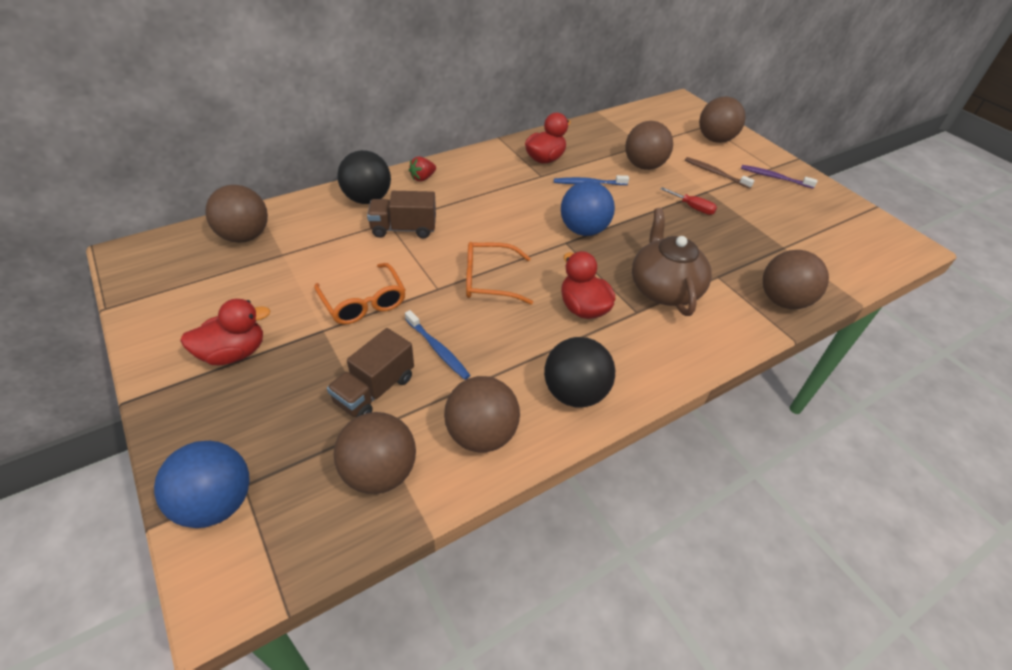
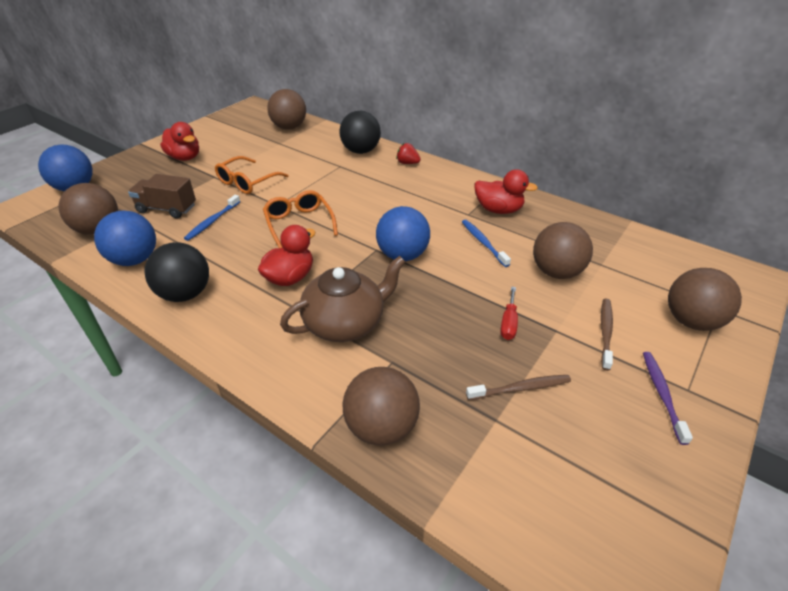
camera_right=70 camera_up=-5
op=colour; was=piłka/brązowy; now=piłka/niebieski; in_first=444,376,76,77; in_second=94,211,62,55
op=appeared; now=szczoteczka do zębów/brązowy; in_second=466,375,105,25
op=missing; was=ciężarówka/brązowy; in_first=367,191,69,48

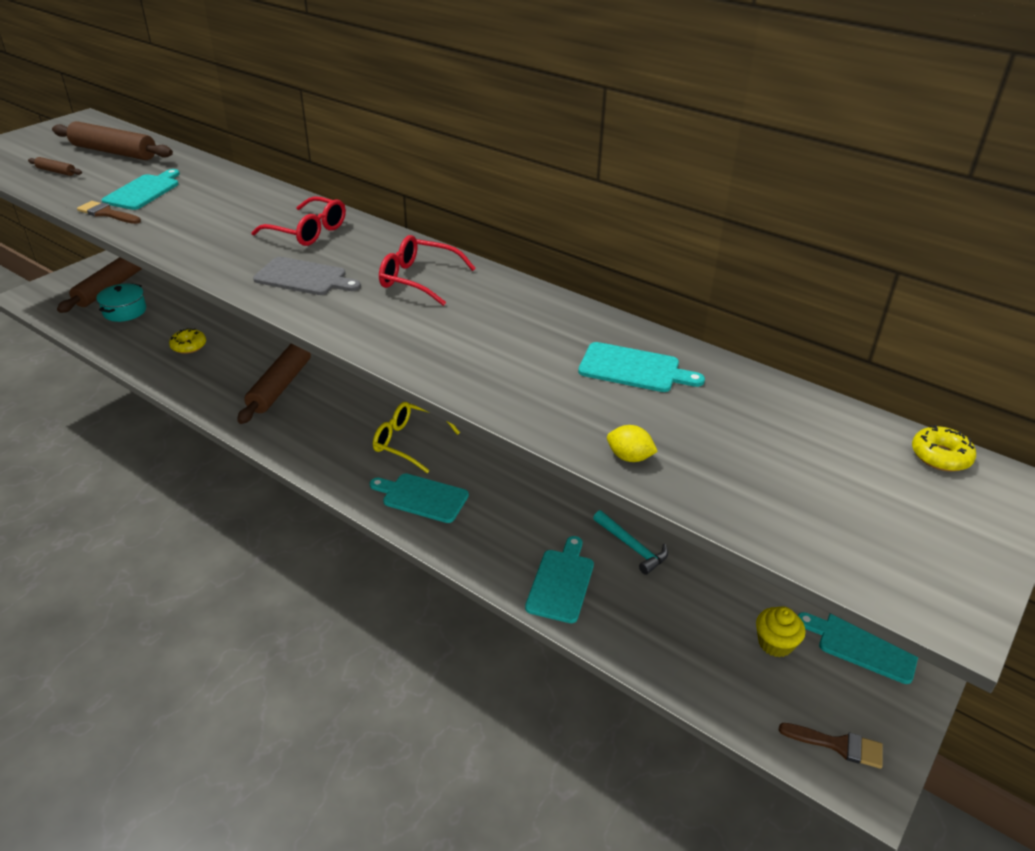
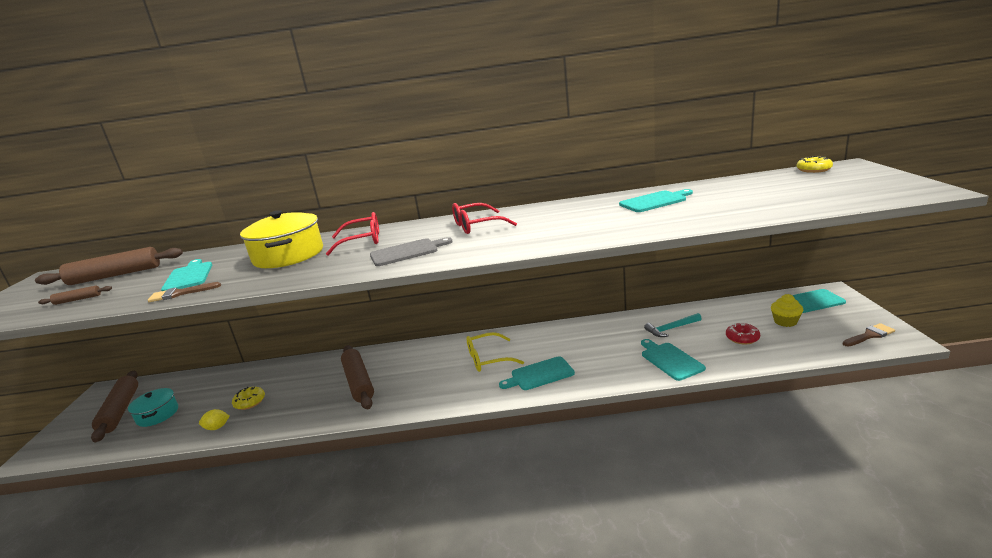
camera_right=-35 camera_up=-15
op=relocated; was=cytryna/żółty; in_first=607,425,51,37; in_second=199,409,31,21
op=appeared; now=garnek/żółty; in_second=240,210,83,58
op=spun; was=młotek/turkusowy; in_first=593,510,75,65; in_second=644,313,58,24; clockwise=150
op=appeared; now=donut/czerwony; in_second=726,323,34,22

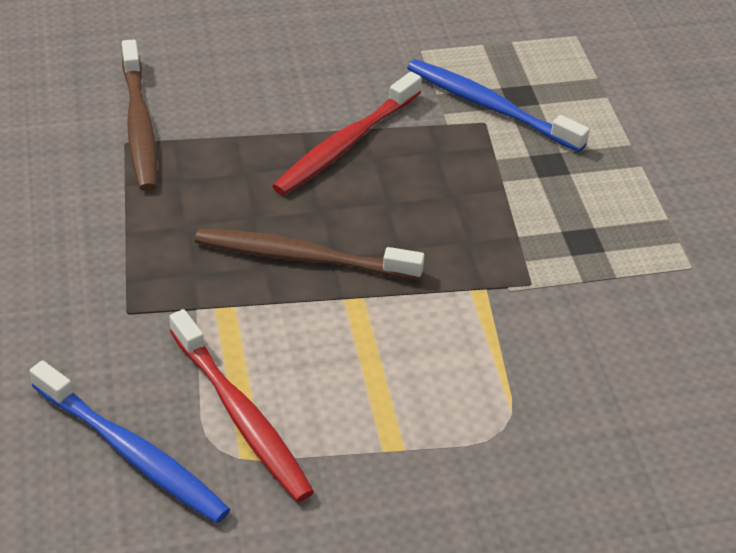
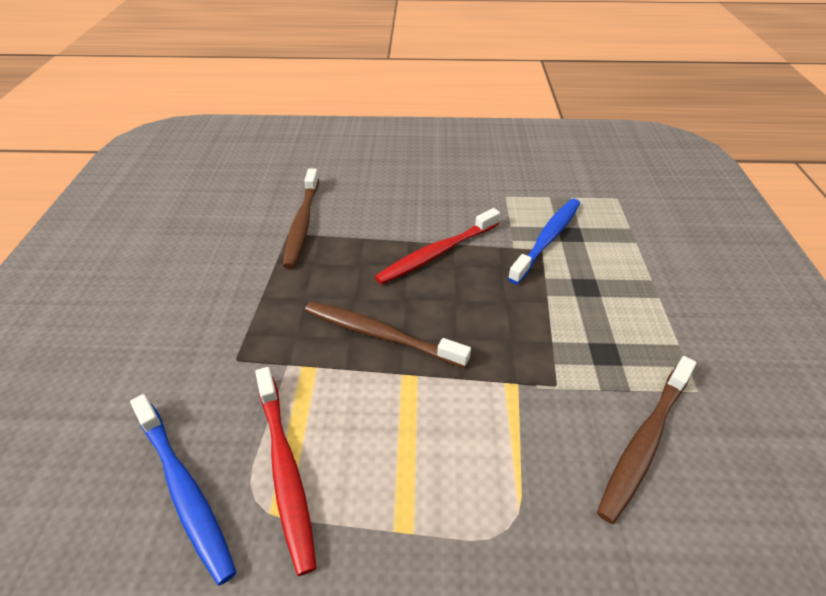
camera_right=15 camera_up=0
op=spun; was=szczoteczka do zębów/niebieski; in_first=407,59,183,93; in_second=508,199,72,85; clockwise=75
op=appeared; now=szczoteczka do zębów/brązowy; in_second=597,356,99,168

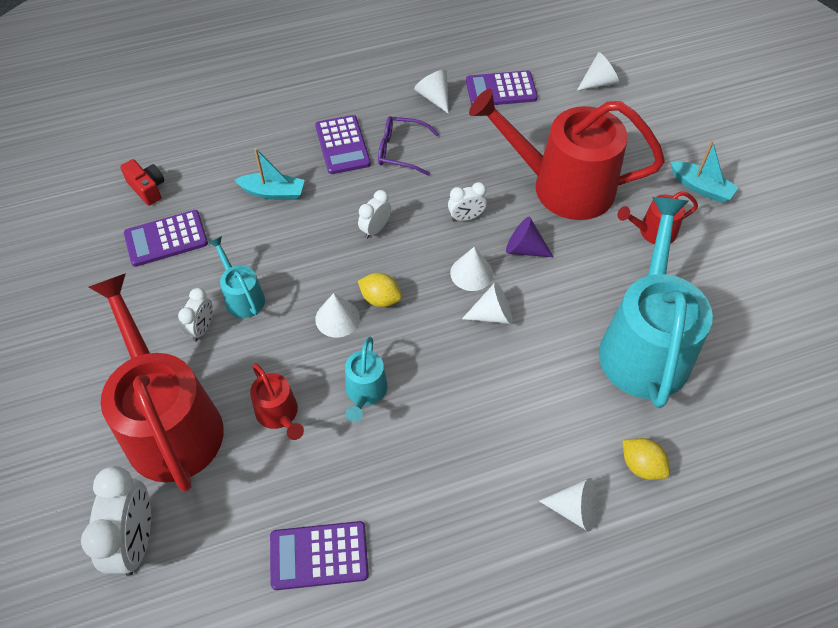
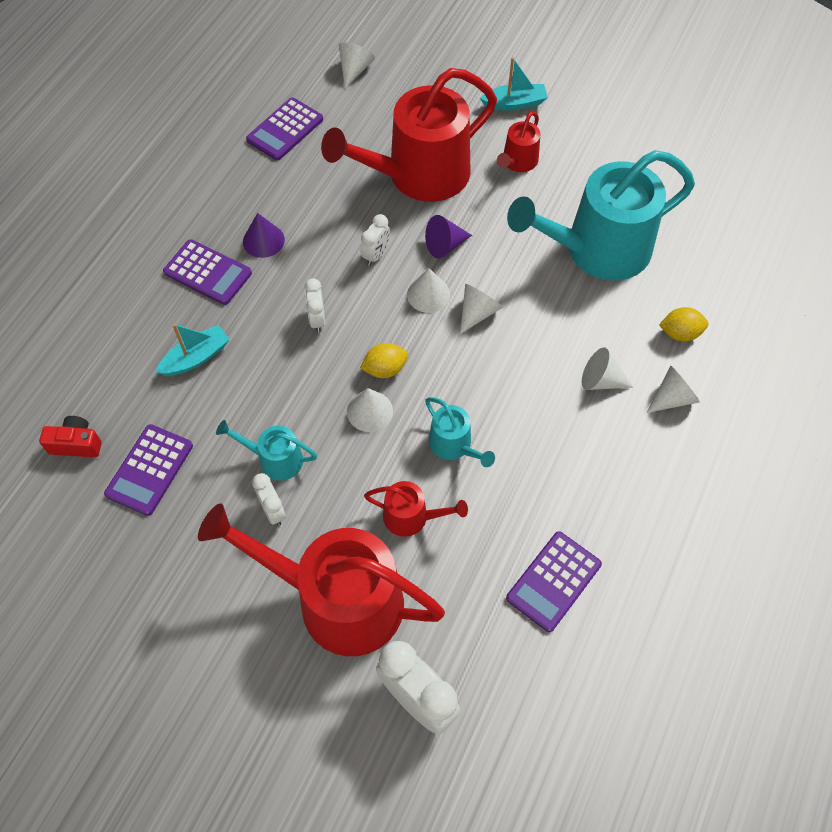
camera_right=-45 camera_up=5
op=exchanged; was=okulary/fioletowy; now=stożek/fioletowy; in_first=378,116,61,60; in_second=243,213,42,45
op=spun; was=konewka/turkusowy; in_first=599,197,114,211; in_second=507,150,188,131; clockwise=-75
op=relocated; was=stożek/biały; in_first=414,70,35,43; in_second=582,348,52,42

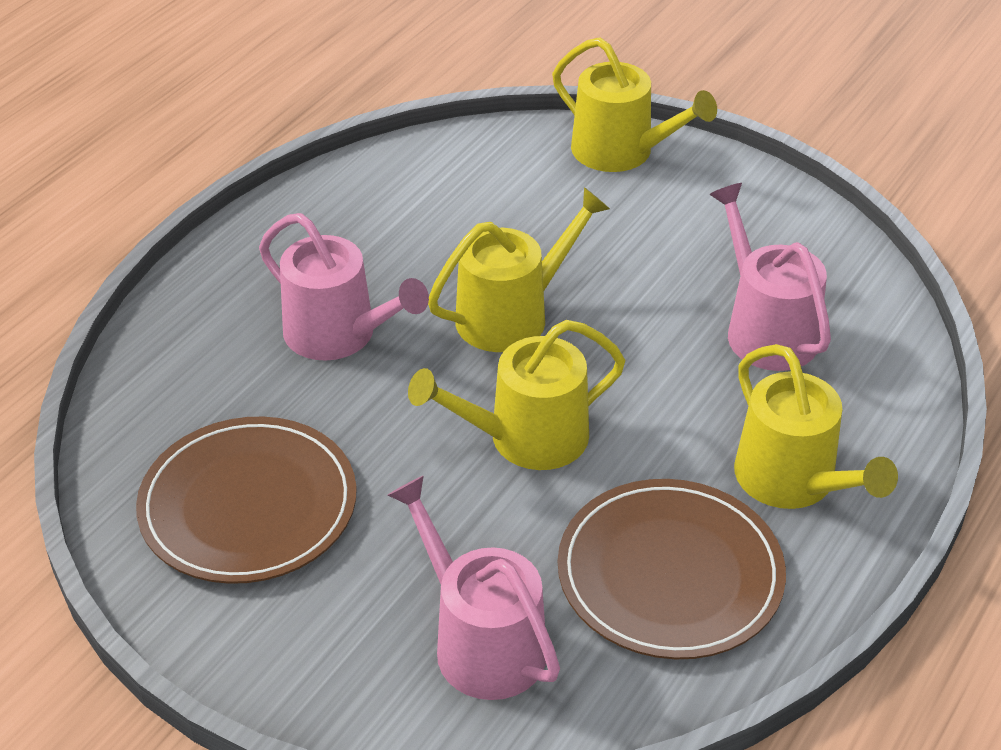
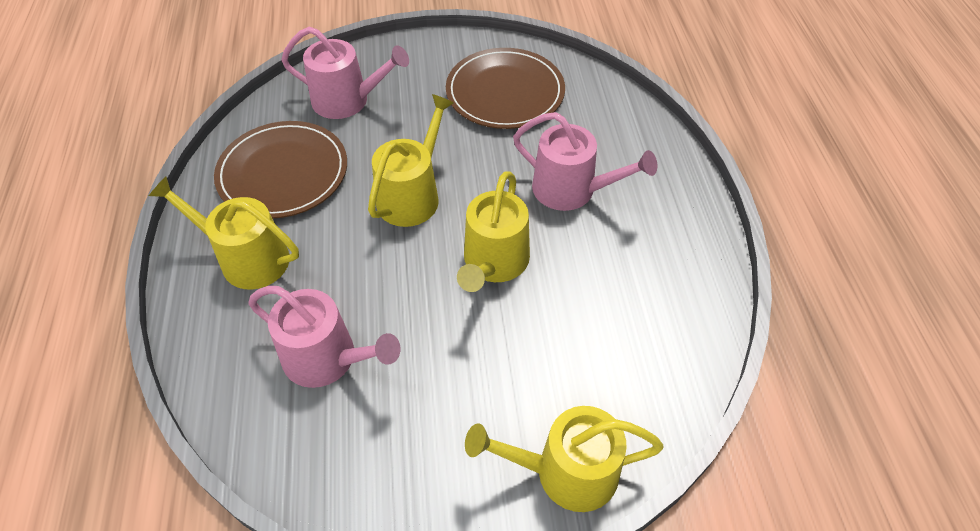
camera_right=140 camera_up=10
op=spun; was=konewka/różowy; in_first=259,213,170,148; in_second=513,112,144,99; clockwise=-150

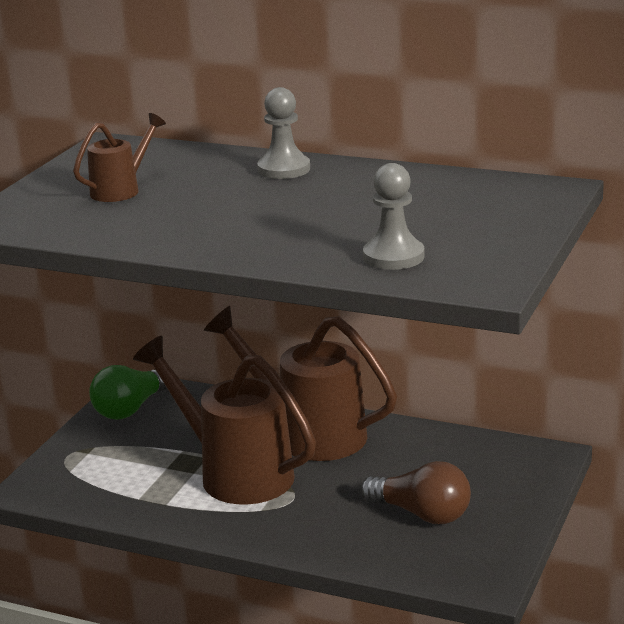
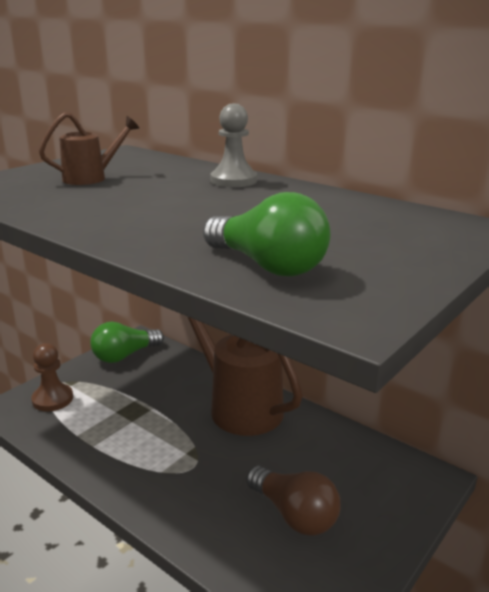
camera_right=15 camera_up=0
op=appeared; now=pionek/brązowy; in_second=31,343,42,68
op=exchanged; was=pionek/szary; now=żarówka/zielony; in_first=363,163,62,107; in_second=203,192,127,84
op=missing; was=konewka/brązowy; in_first=133,336,183,169

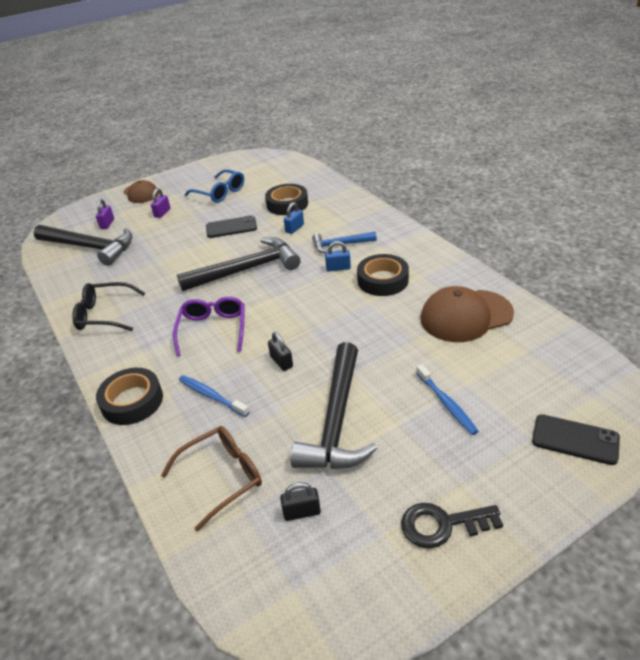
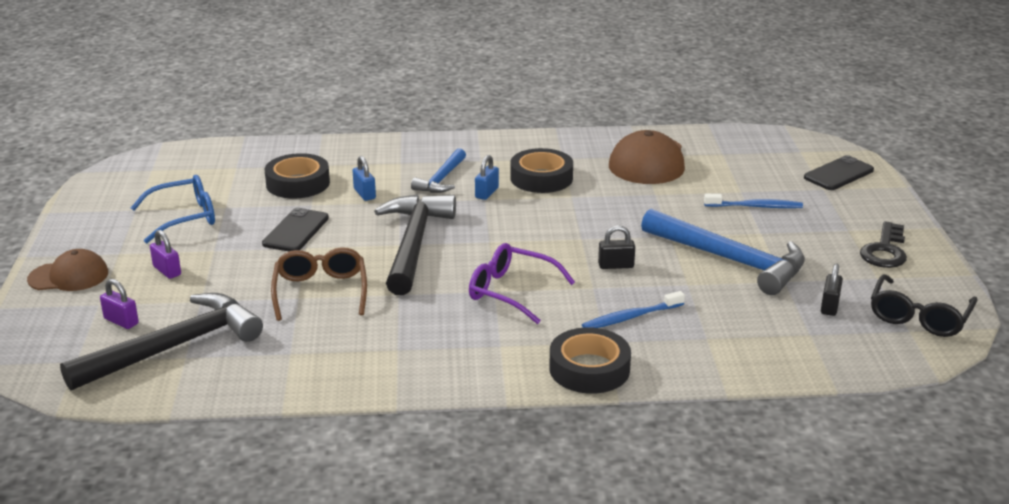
camera_right=-65 camera_up=-10
op=relocated; was=okulary/brązowy; in_first=161,426,101,106; in_second=271,247,96,74
op=colour; was=młotek/czarny; now=młotek/niebieski; in_first=290,342,87,127; in_second=641,209,164,86
op=relocated; was=okulary/czarny; in_first=72,282,73,49; in_second=871,274,107,63

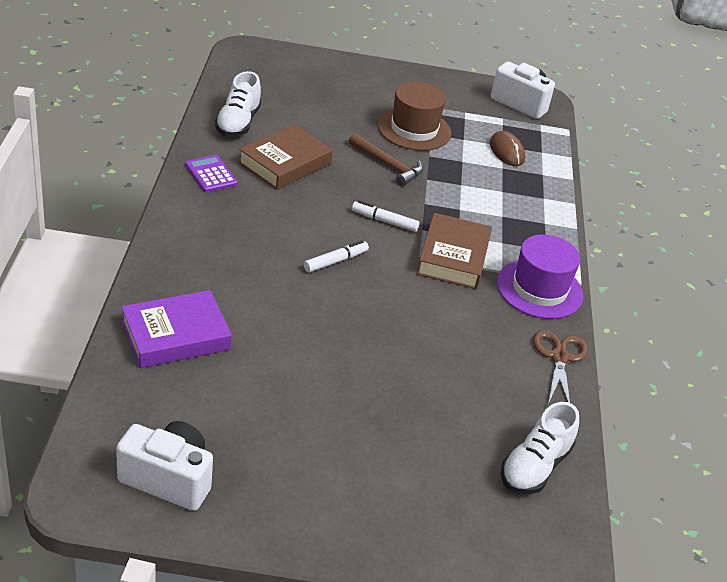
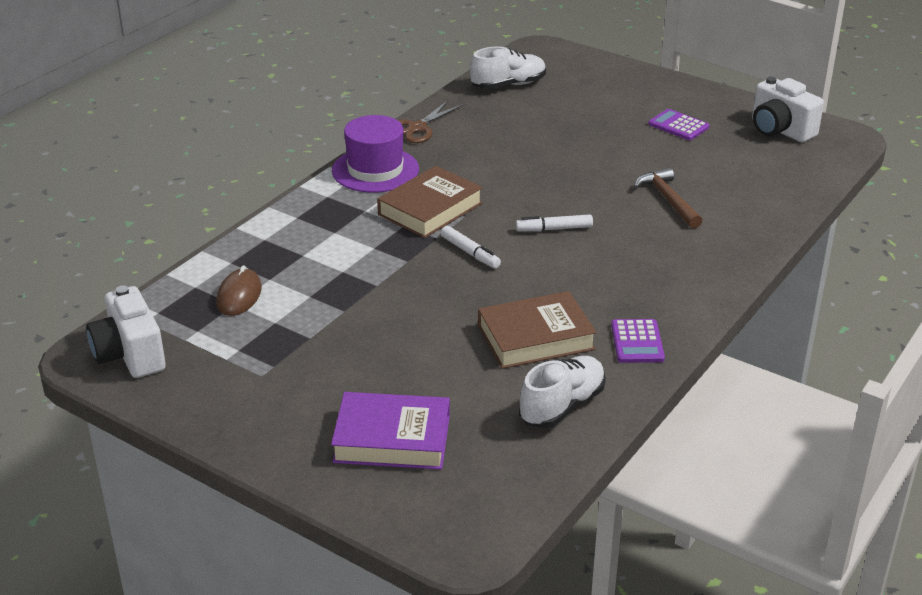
camera_right=-145 camera_up=-5
op=relocated; was=książka/fioletowy; in_first=121,290,111,78; in_second=331,392,119,78
op=relocated; was=młotek/brązowy; in_first=349,133,74,53; in_second=634,167,68,62
op=appeared; now=kalkulator/fioletowy; in_second=648,109,61,31
op=missing; was=kapelusz/brązowy; in_first=377,82,75,69

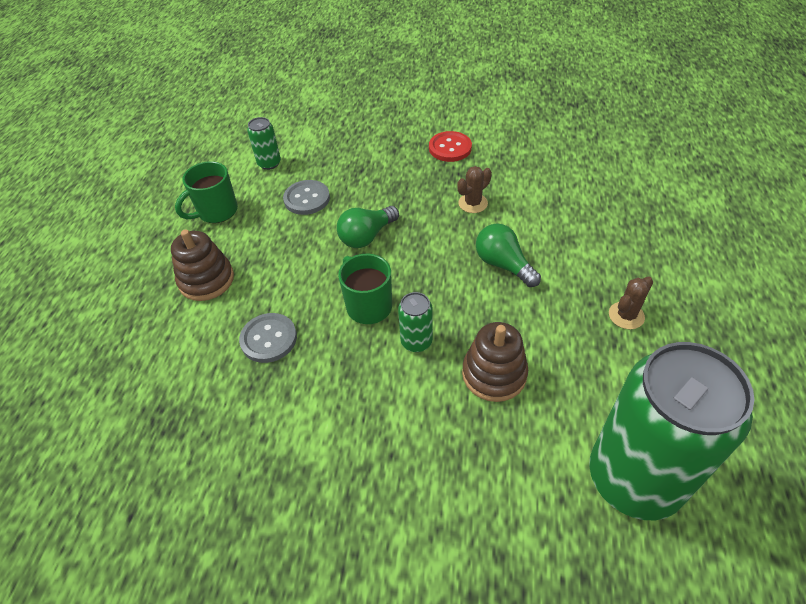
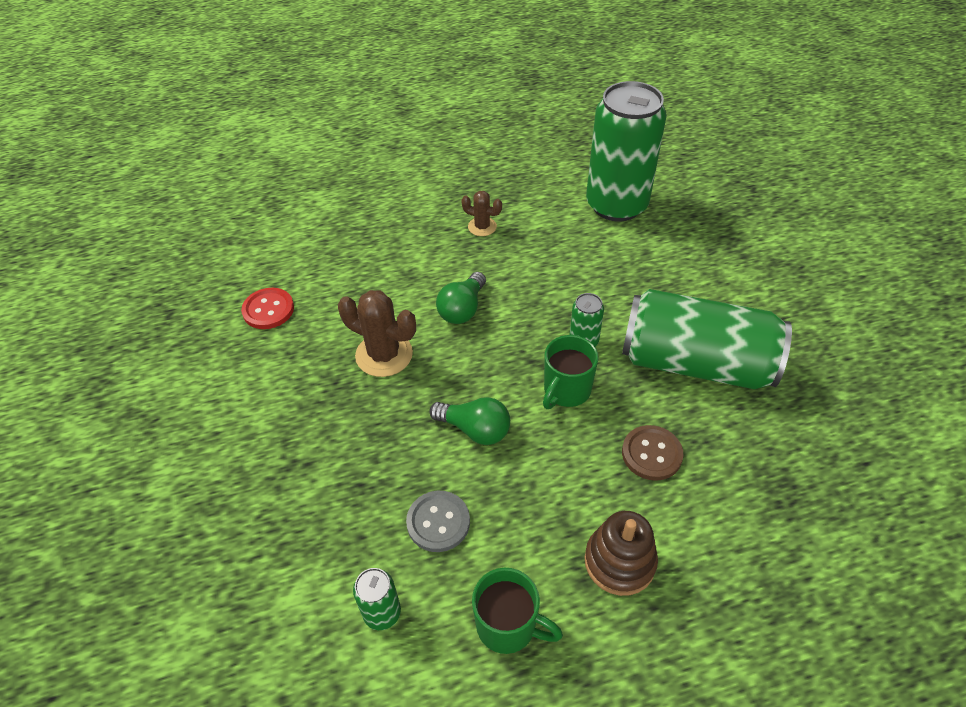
camera_right=-115 camera_up=0
op=relocated; was=guzik/czerwony; in_first=429,131,43,31; in_second=241,288,53,41
op=size; was=kaktus/brązowy; in_first=457,166,35,47; in_second=338,290,78,87; ratio=1.72
op=appeared; now=puszka/zielony; in_second=622,289,170,100
op=colour; was=guzik/szary; now=guzik/brązowy; in_first=239,313,58,50; in_second=622,425,62,56
op=missing; was=zabawka nakładanka/brązowy; in_first=462,322,66,80

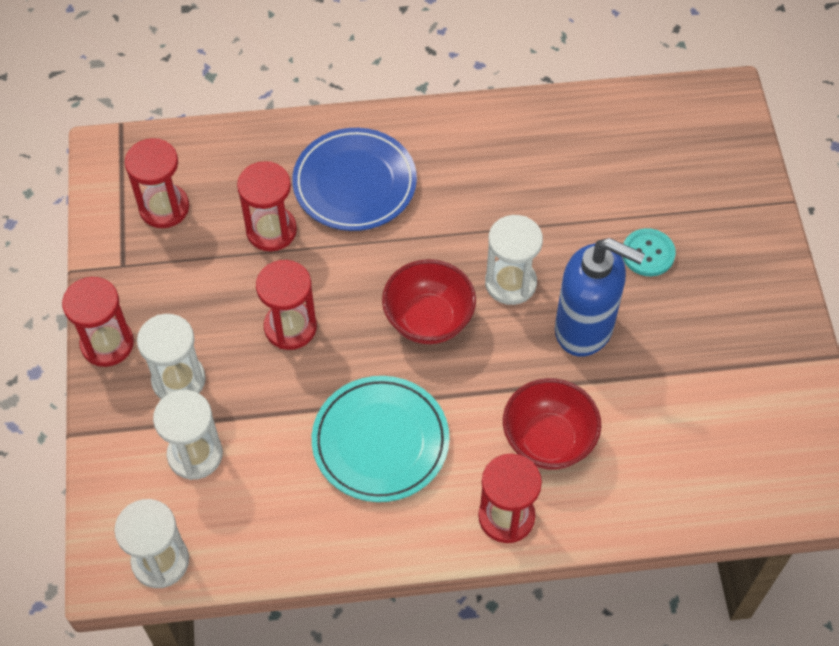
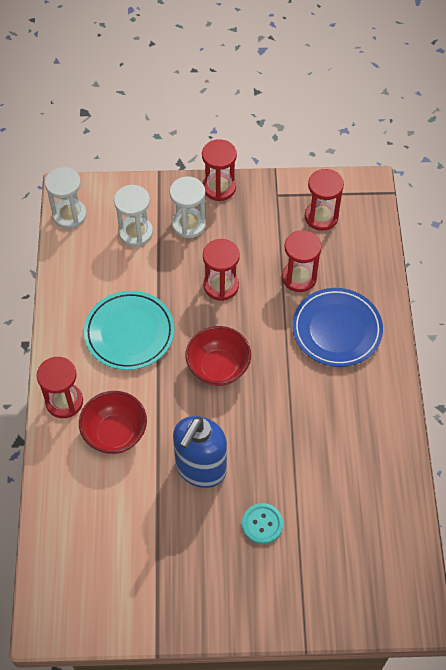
camera_right=95 camera_up=0
op=missing; was=klepsydra/biały; in_first=485,215,58,90

